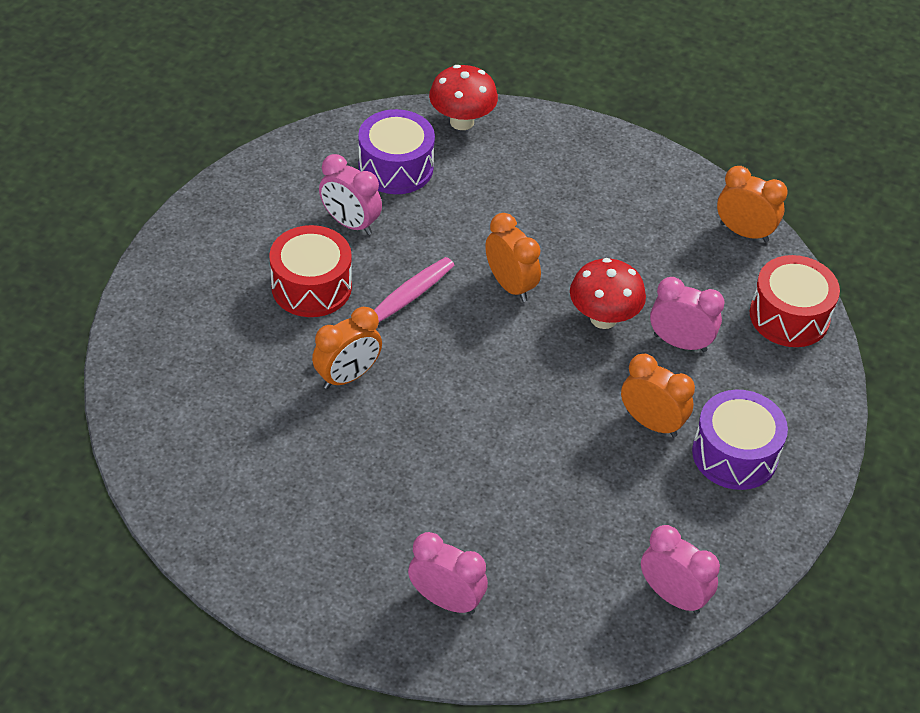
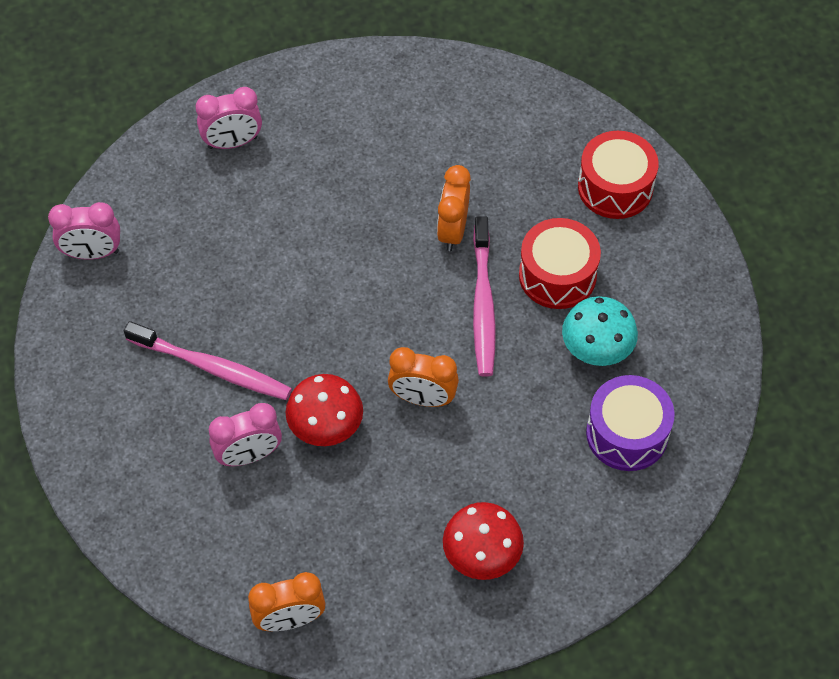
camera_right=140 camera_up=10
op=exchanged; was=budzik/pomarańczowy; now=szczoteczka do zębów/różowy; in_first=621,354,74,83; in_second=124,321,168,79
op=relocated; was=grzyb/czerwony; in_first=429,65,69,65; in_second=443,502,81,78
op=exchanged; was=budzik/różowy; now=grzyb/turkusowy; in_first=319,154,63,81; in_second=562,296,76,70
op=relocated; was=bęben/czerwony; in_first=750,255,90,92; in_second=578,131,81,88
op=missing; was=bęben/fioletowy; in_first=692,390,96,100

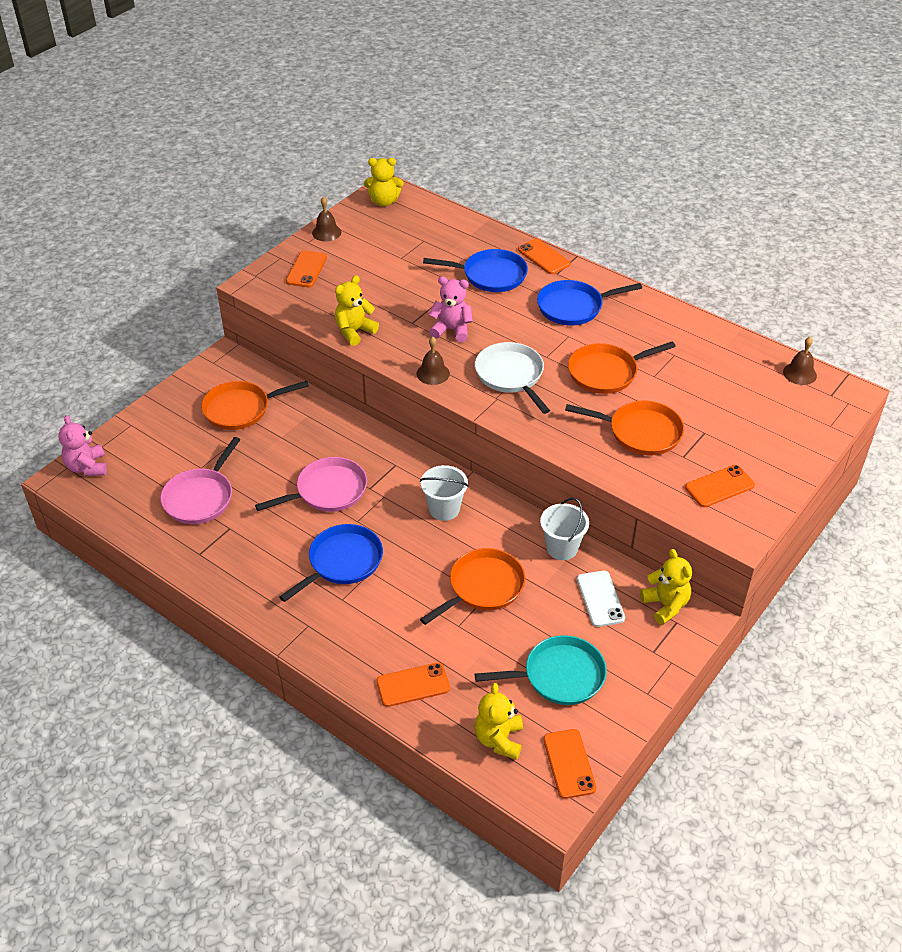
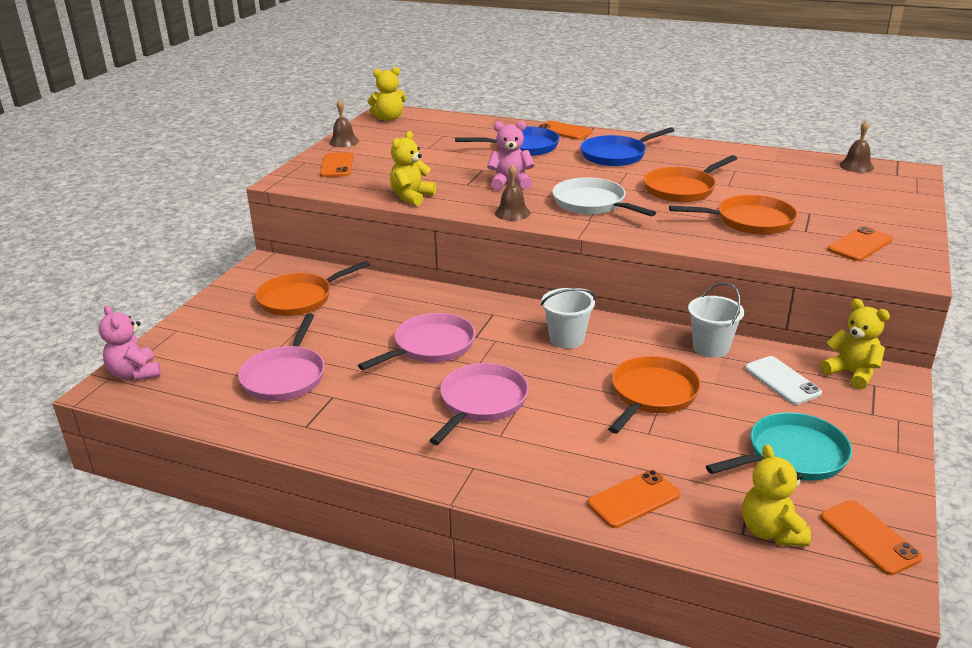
camera_right=-15 camera_up=-15
op=colour; was=patelnia/niebieski; now=patelnia/różowy; in_first=279,524,104,78; in_second=429,363,100,82

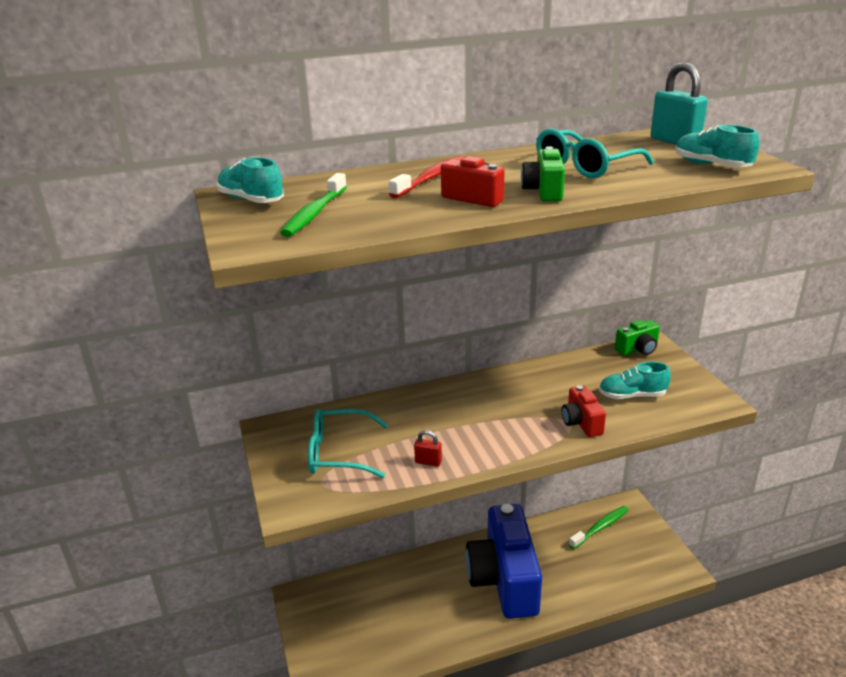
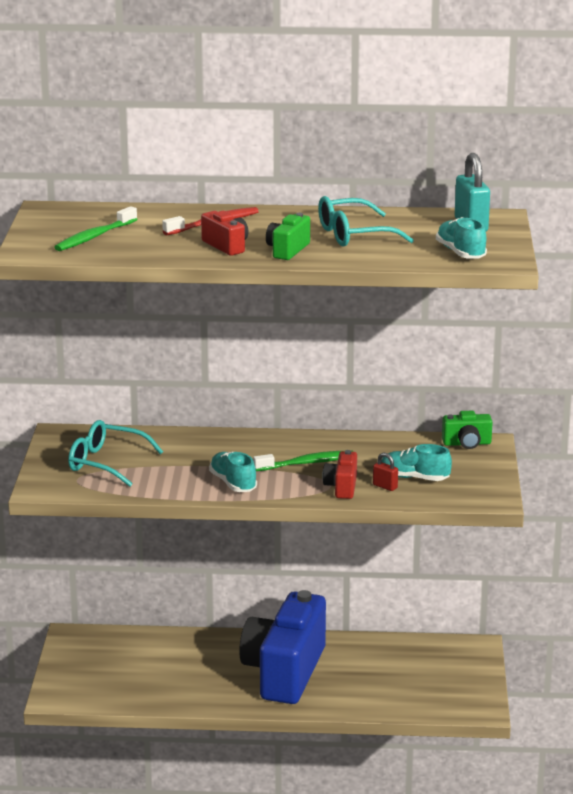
camera_right=20 camera_up=-5
op=relocated; was=but/turkusowy; in_first=217,157,67,46; in_second=209,452,48,40
op=relocated; was=szczoteczka do zębów/zielony; in_first=569,506,60,43; in_second=253,451,100,20
op=relocated; was=kłódka/czerwony; in_first=414,430,28,37; in_second=373,452,25,39

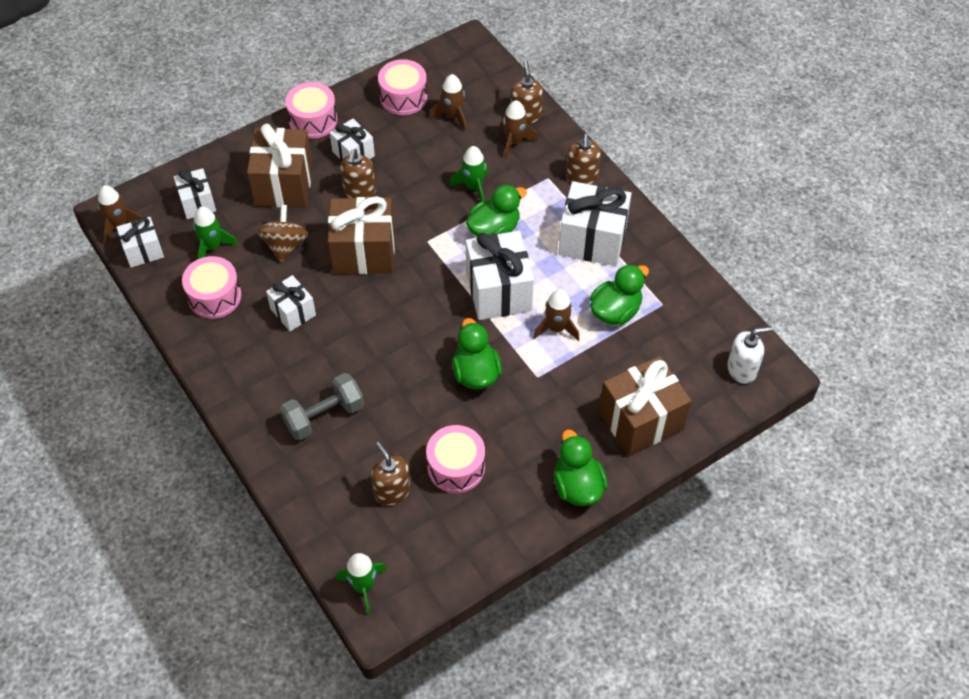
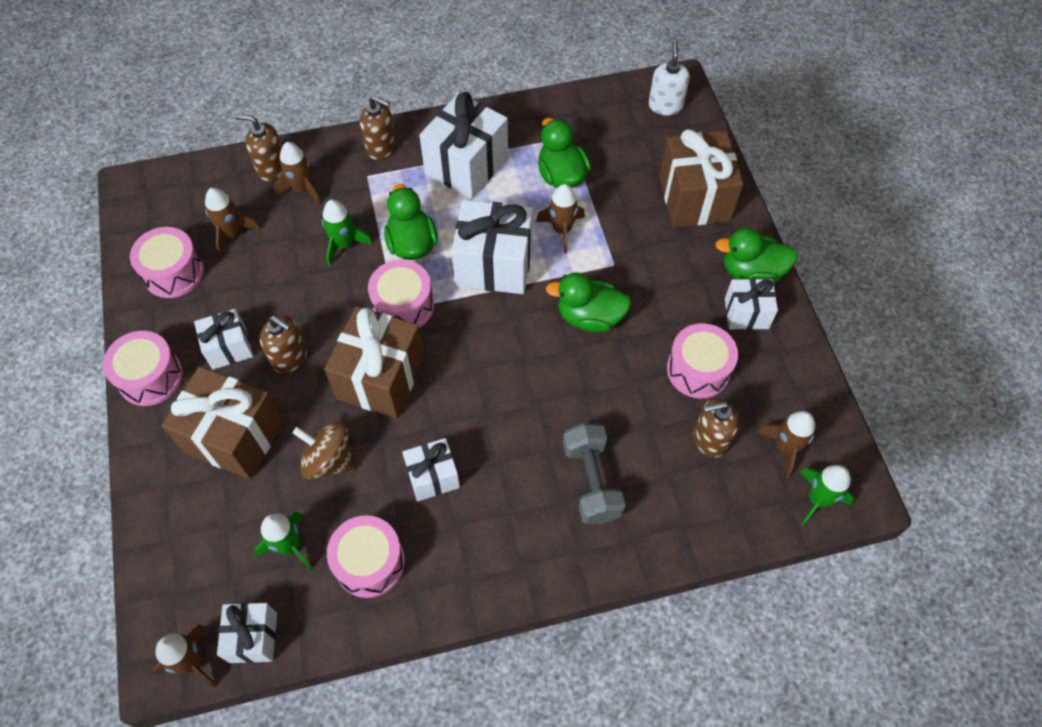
camera_right=-70 camera_up=5
op=appeared; now=bęben/różowy; in_second=368,260,66,68
op=relocated; was=prezent/biały; in_first=174,168,42,51; in_second=725,278,53,52
op=appeared; now=rakieta/brązowy; in_second=757,411,59,67

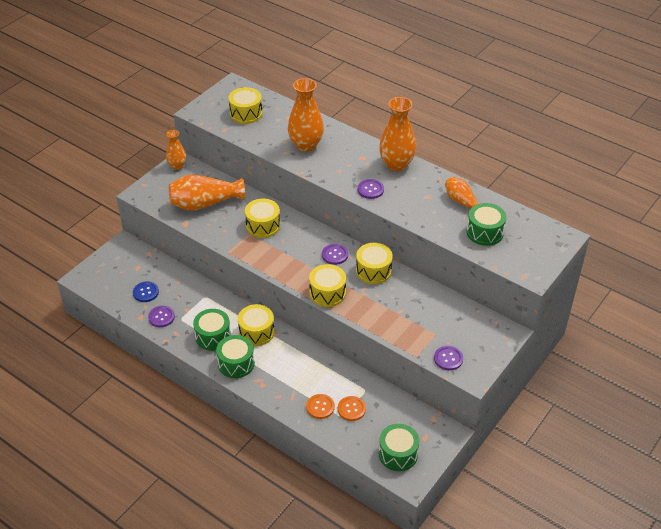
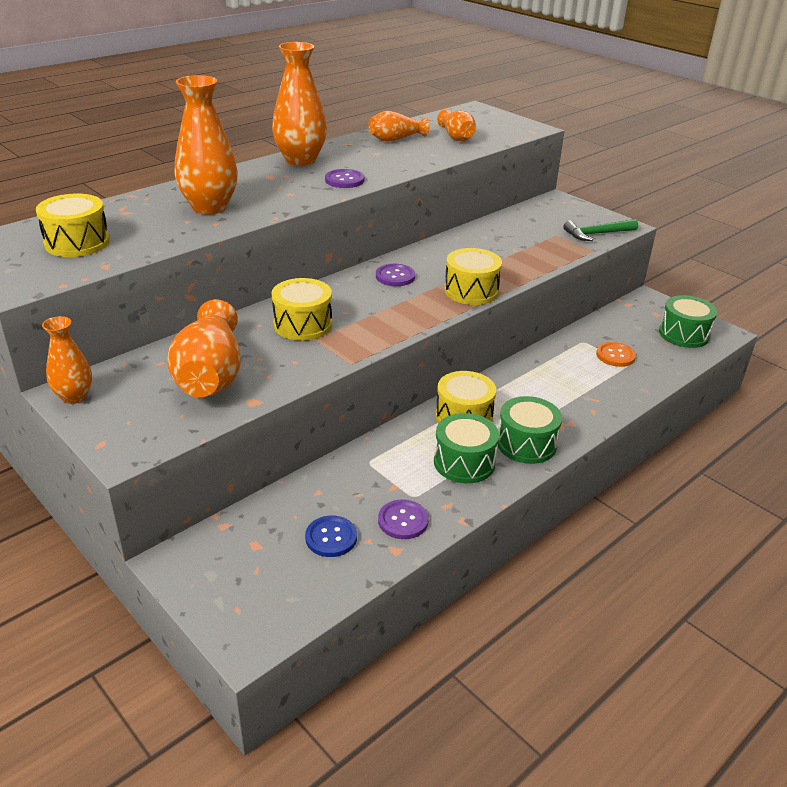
camera_right=-80 camera_up=-10
op=exchanged; was=bęben/zielony; now=wazon/pomarańczowy; in_first=467,203,39,43; in_second=437,109,39,32
op=exchanged; was=guzik/fioletowy; now=młotek/zielony; in_first=434,346,29,25; in_second=563,219,75,22
op=missing; was=guzik/pomarańczowy; in_first=306,394,29,25
op=missing; was=bęben/żółty; in_first=356,243,37,41

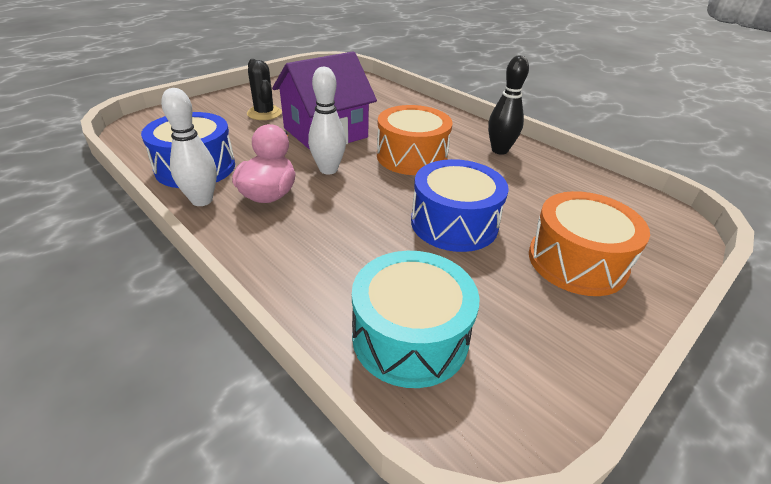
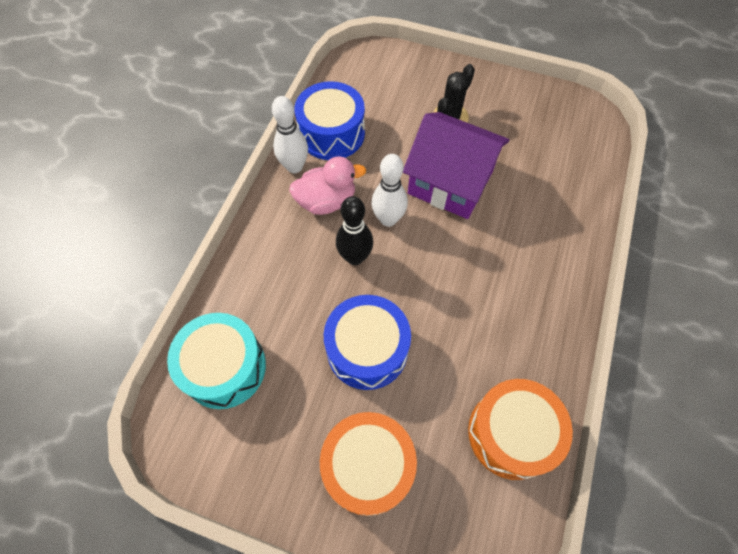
camera_right=65 camera_up=25
op=relocated; was=kręgiel/czarny; in_first=488,56,41,99; in_second=336,196,37,69
op=relocated; was=bęben/pomarańczowy; in_first=377,105,75,70; in_second=468,379,105,101

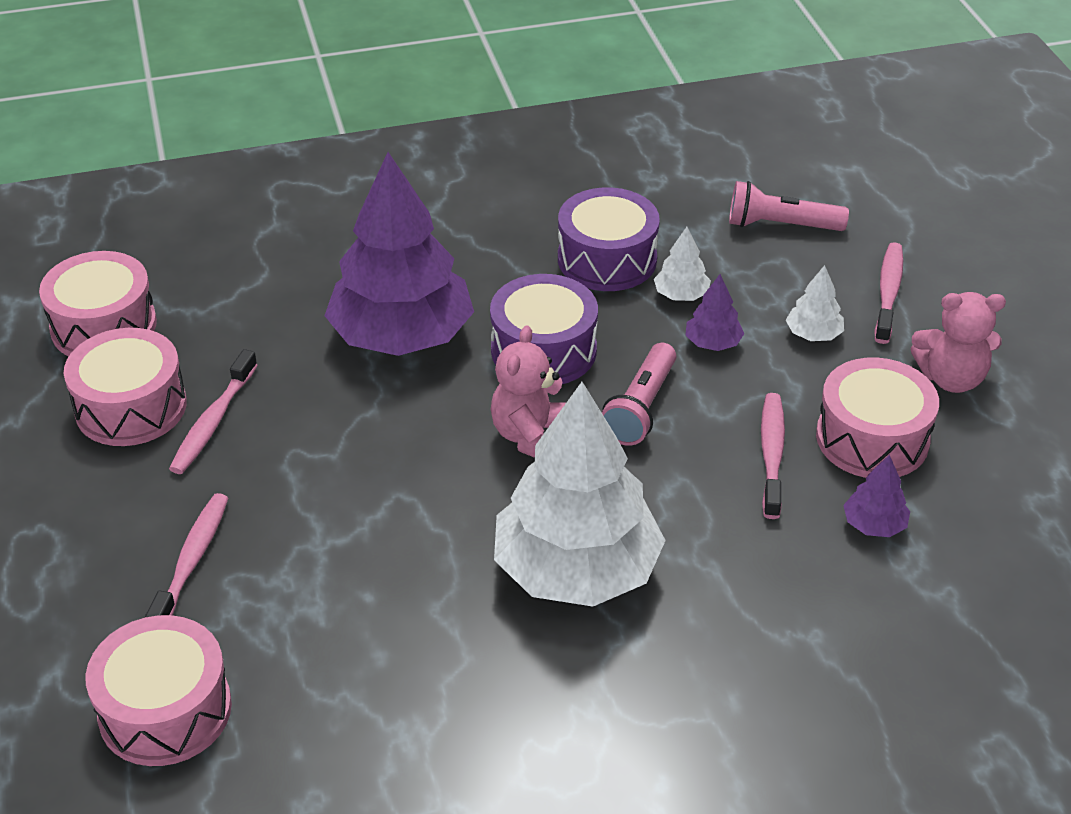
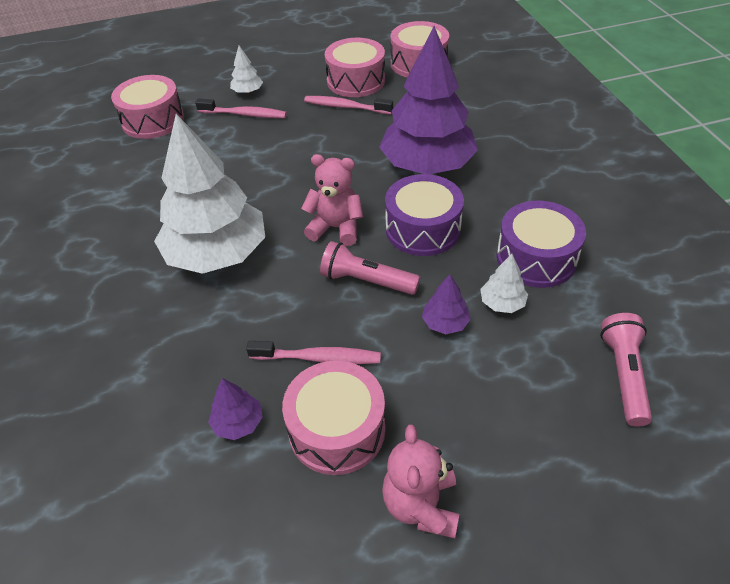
camera_right=90 camera_up=5
op=relocated; was=drzewko/biały; in_first=786,265,58,76; in_second=230,46,33,48
op=missing; was=szczoteczka do zębów/różowy; in_first=875,243,28,101

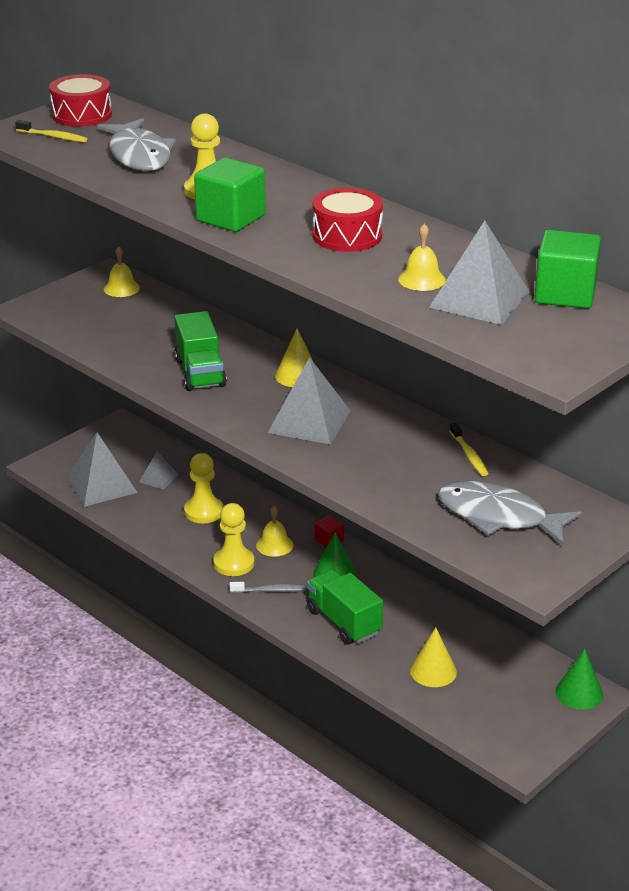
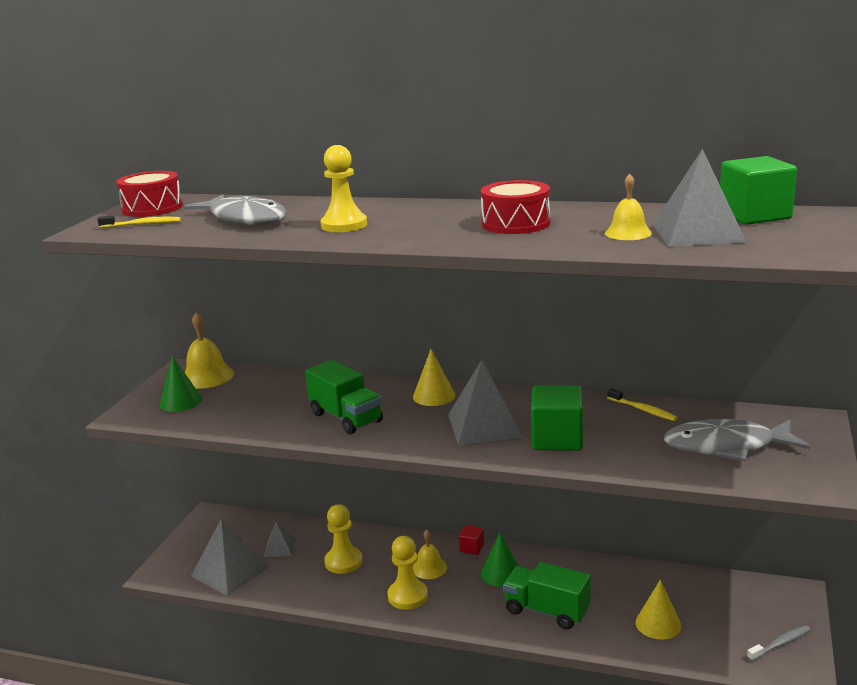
camera_right=-25 camera_up=-10
op=relocated; was=stożek/zielony; in_first=555,649,48,61; in_second=160,356,42,56
op=size; was=dzwonek/żółty; in_first=104,246,36,51; in_second=184,312,50,77; ratio=1.53
op=relocated; was=sześcian/zielony; in_first=194,158,72,74; in_second=531,385,52,66
op=relocated; was=szczoteczka do zębów/szary; in_first=230,582,77,11; in_second=747,625,63,36

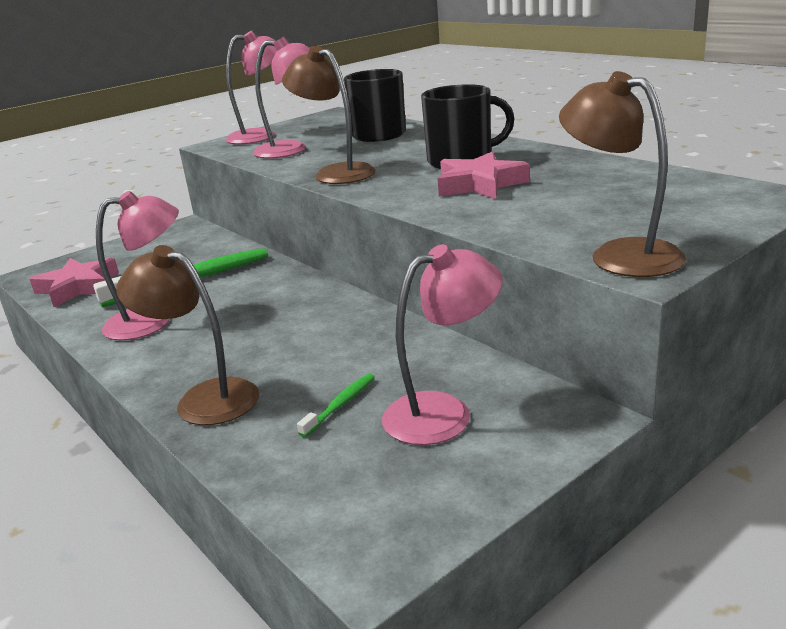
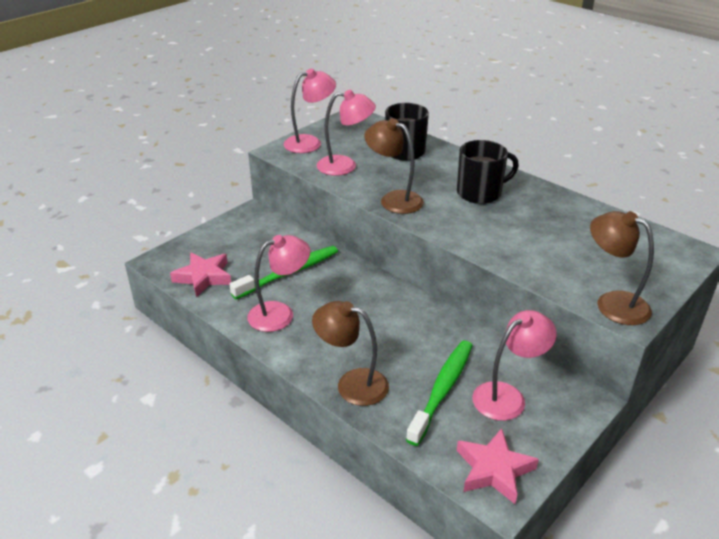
camera_right=-10 camera_up=10
op=size; was=szczoteczka do zębów/zielony; in_first=297,373,78,64; in_second=406,340,67,106; ratio=2.14
op=relocated; was=gwiazda/różowy; in_first=438,152,92,47; in_second=457,428,82,76

